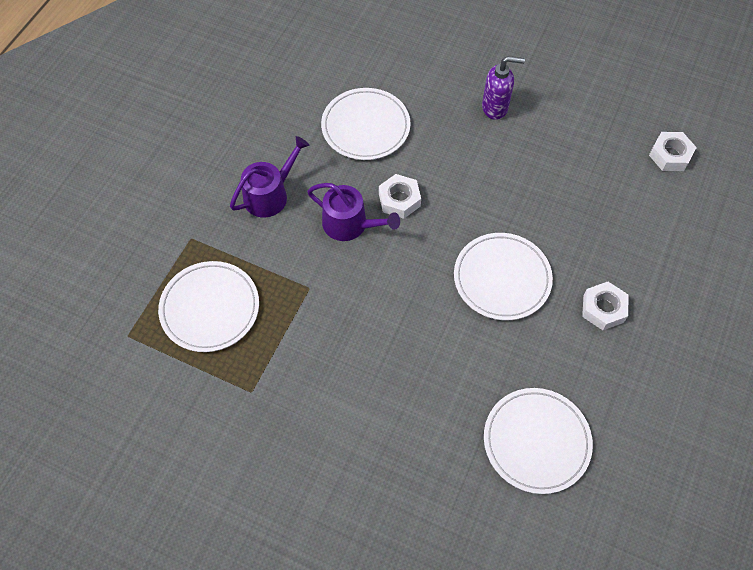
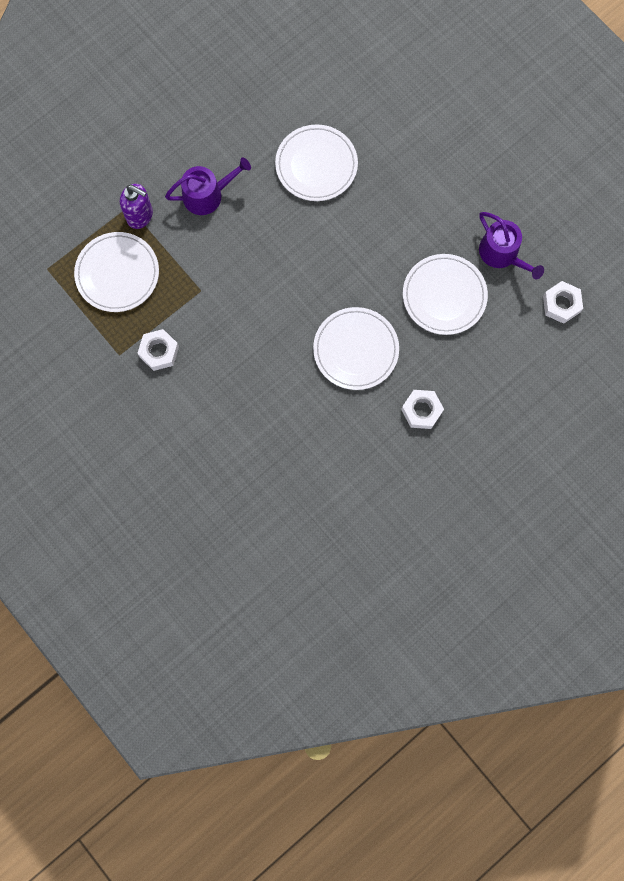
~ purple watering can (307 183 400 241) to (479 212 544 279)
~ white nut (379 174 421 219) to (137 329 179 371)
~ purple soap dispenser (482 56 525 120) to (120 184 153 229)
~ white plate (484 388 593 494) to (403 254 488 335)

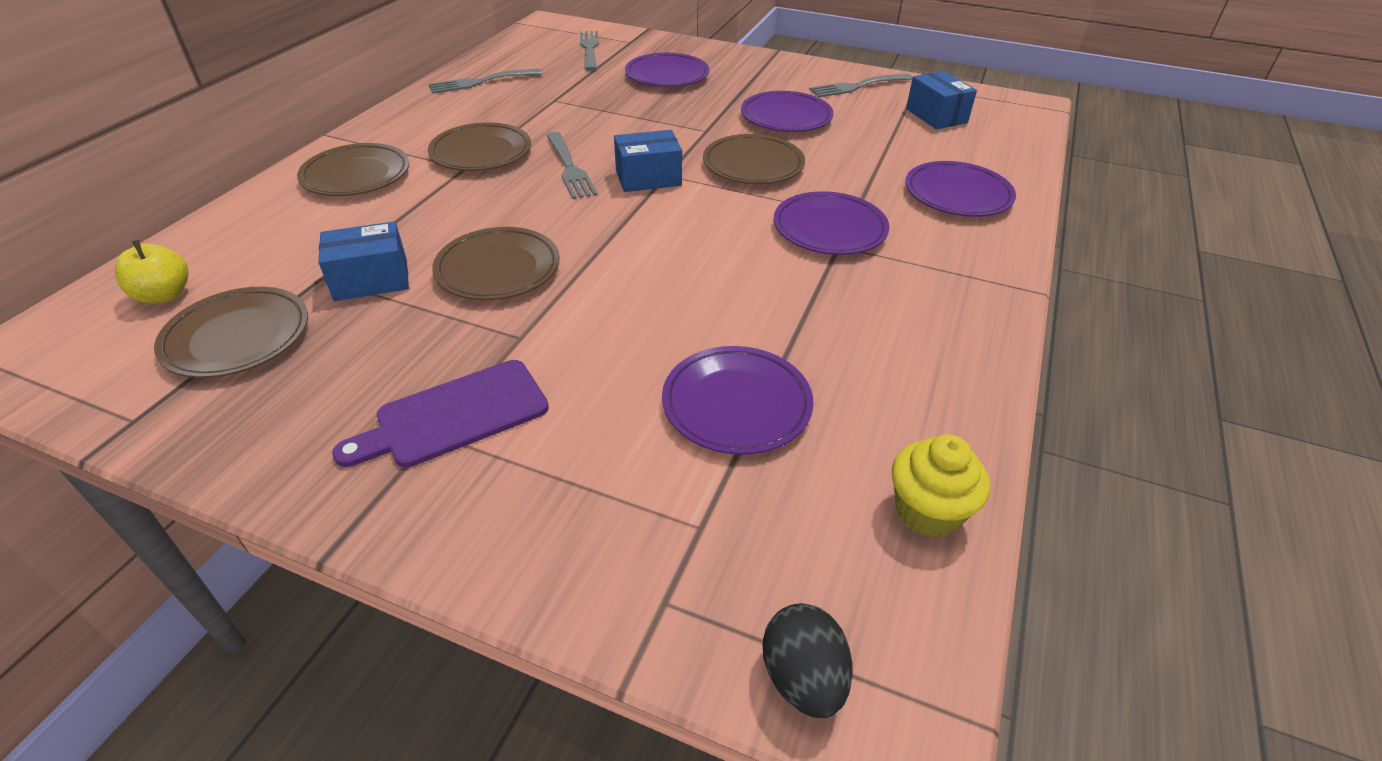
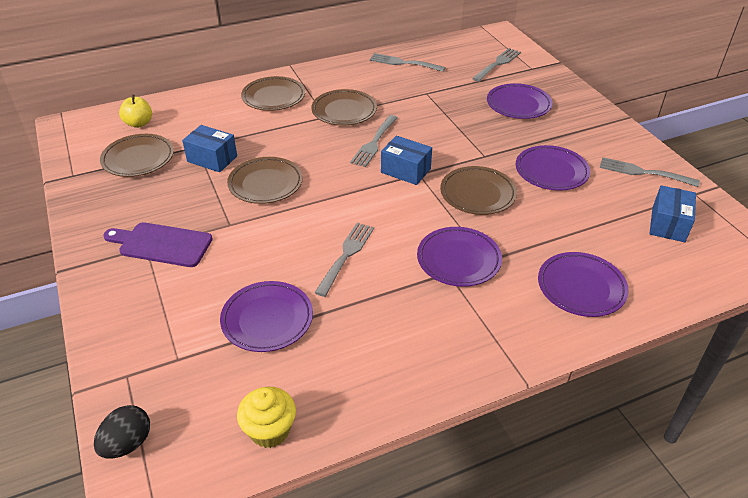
+ grey fork (314 223 374 297)

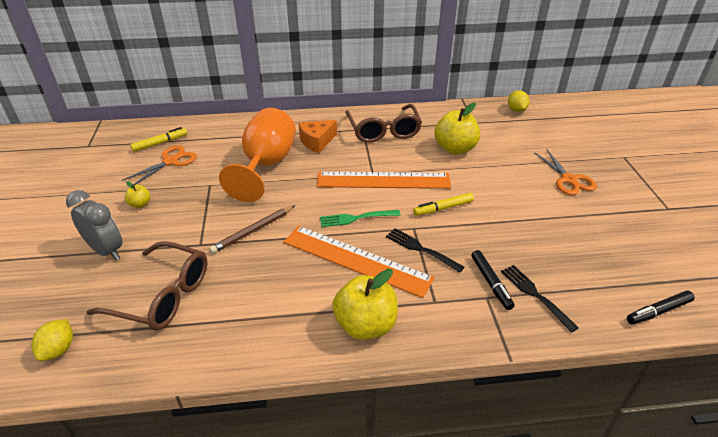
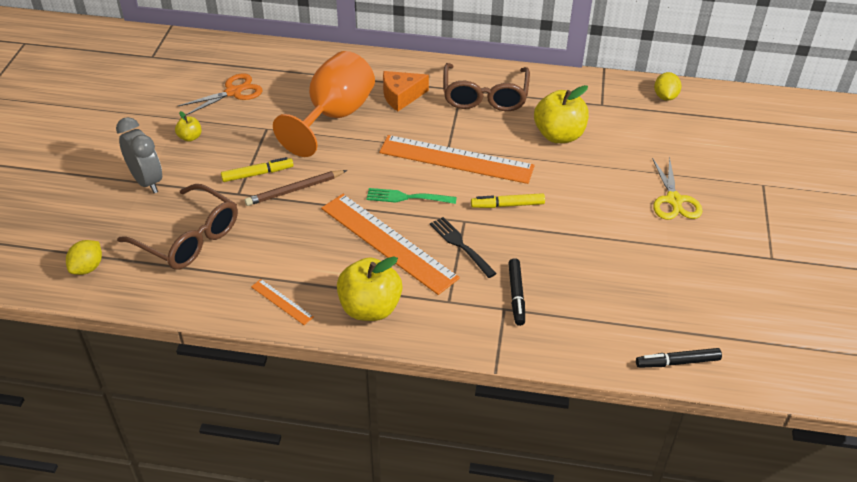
~ yellow marker (130 127 187 152) to (221 157 294 182)
- black fork (501 265 579 333)
~ orange scissors (534 149 597 195) to yellow scissors (652 156 703 220)
+ orange ruler (251 279 314 325)

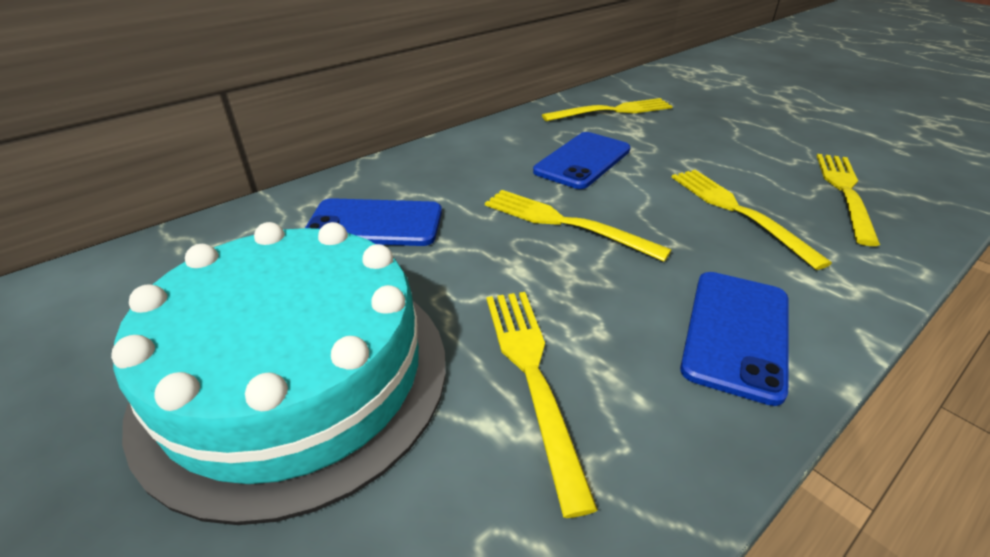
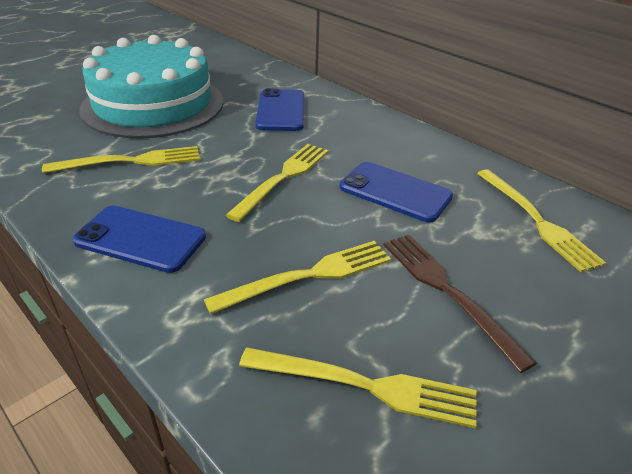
+ brown fork (383 234 537 373)

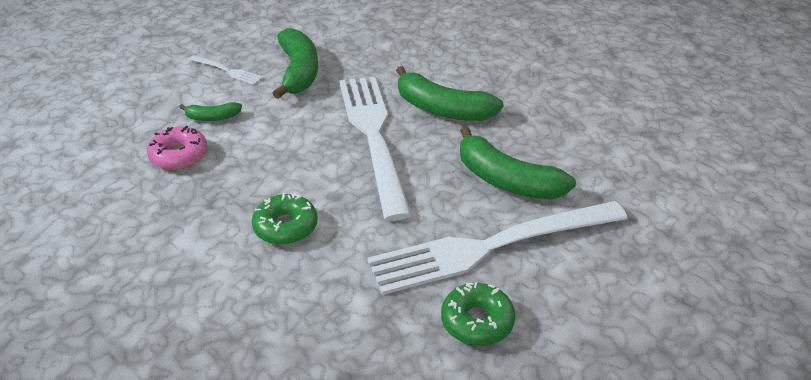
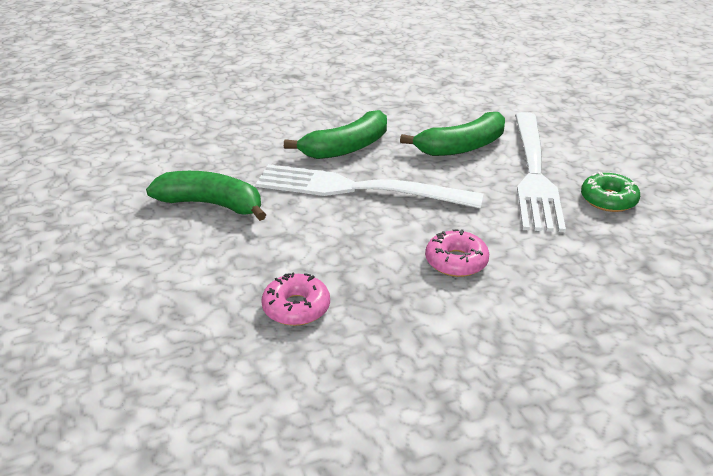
- green banana (179 102 242 121)
- white fork (189 55 263 85)
~ green donut (252 193 318 245) to pink donut (425 229 489 277)

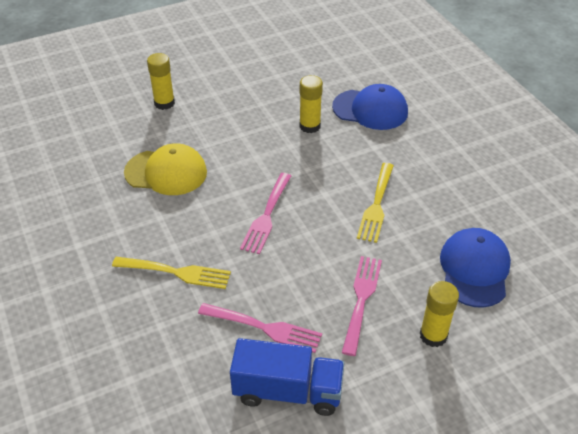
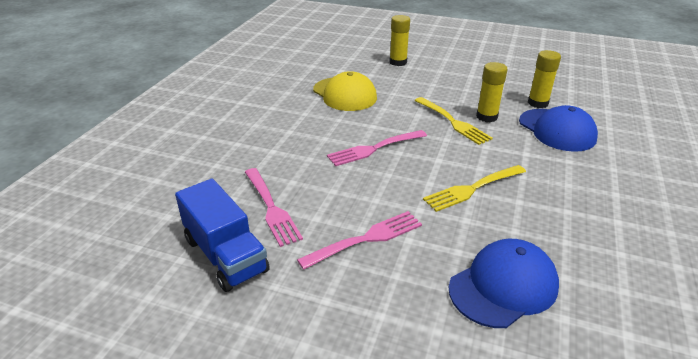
~ yellow fork (112 257 231 289) to (414 97 493 145)
~ yellow glue stick (420 281 459 347) to (528 50 561 108)

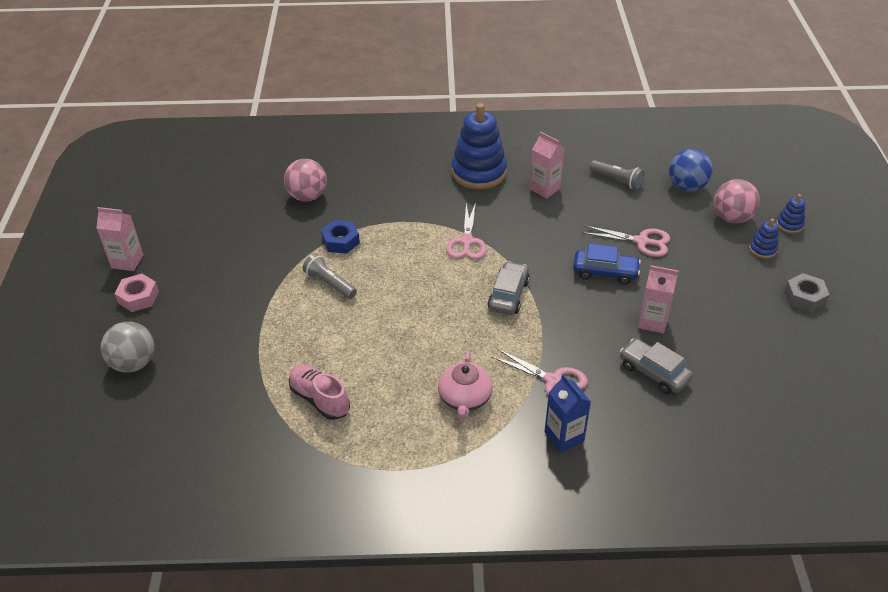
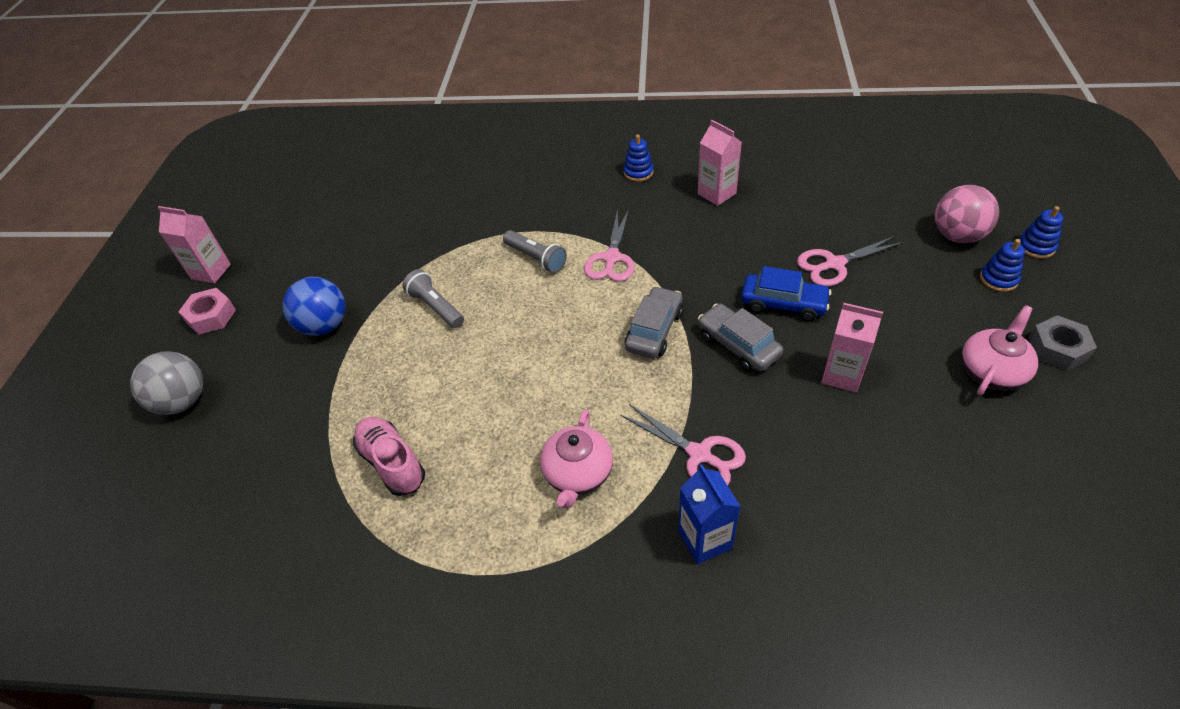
- pink ball (284 159 327 201)
- blue nut (321 220 360 254)
~ blue stacking toy (452 103 507 189) = (624 134 654 182) x0.45
~ pink scissors (582 225 670 257) = (797 236 904 286) 135 degrees clockwise
~ grey flashlight (590 160 645 189) to (503 230 567 273)
~ grey car (620 338 693 394) to (698 303 783 372)
~ blue ball (669 149 713 192) to (282 277 345 336)
+ pink teapot (961 305 1038 396)

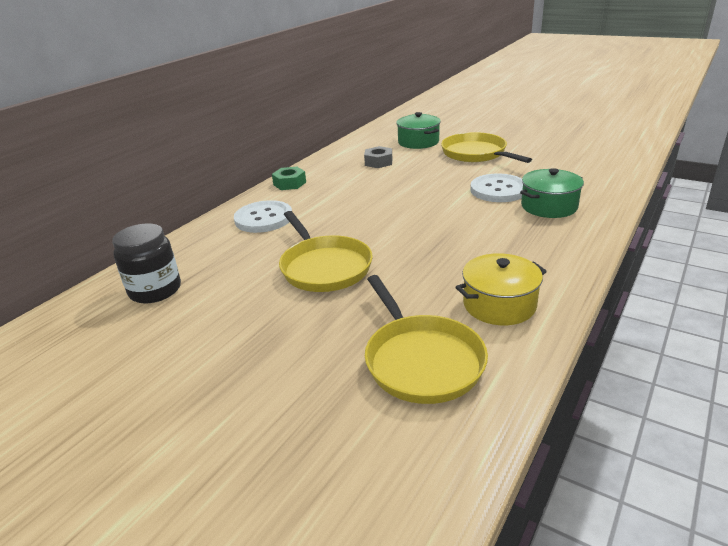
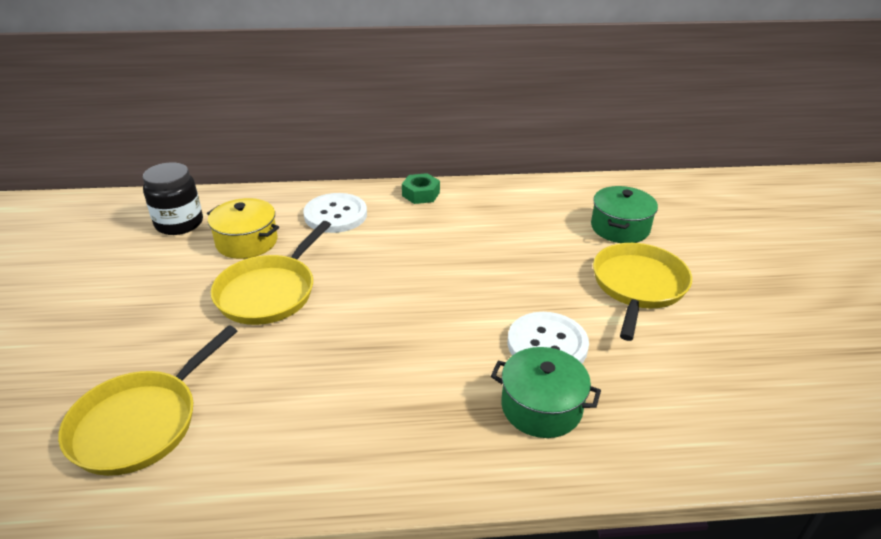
- grey nut (364 146 392 168)
~ yellow pot (456 253 547 325) to (207 198 279 259)

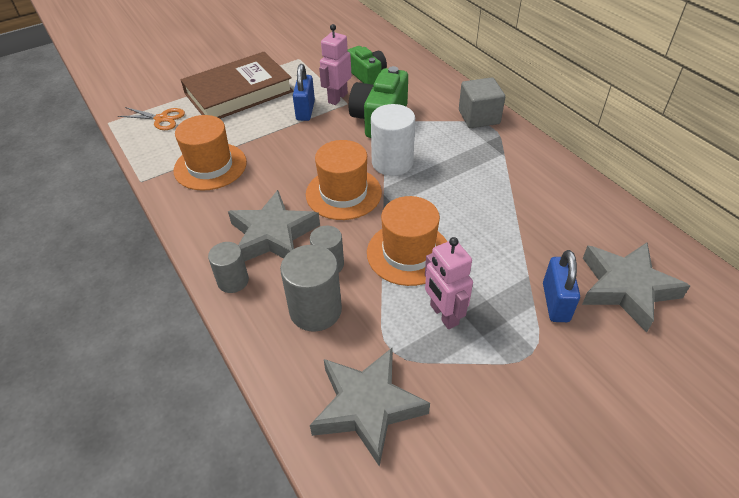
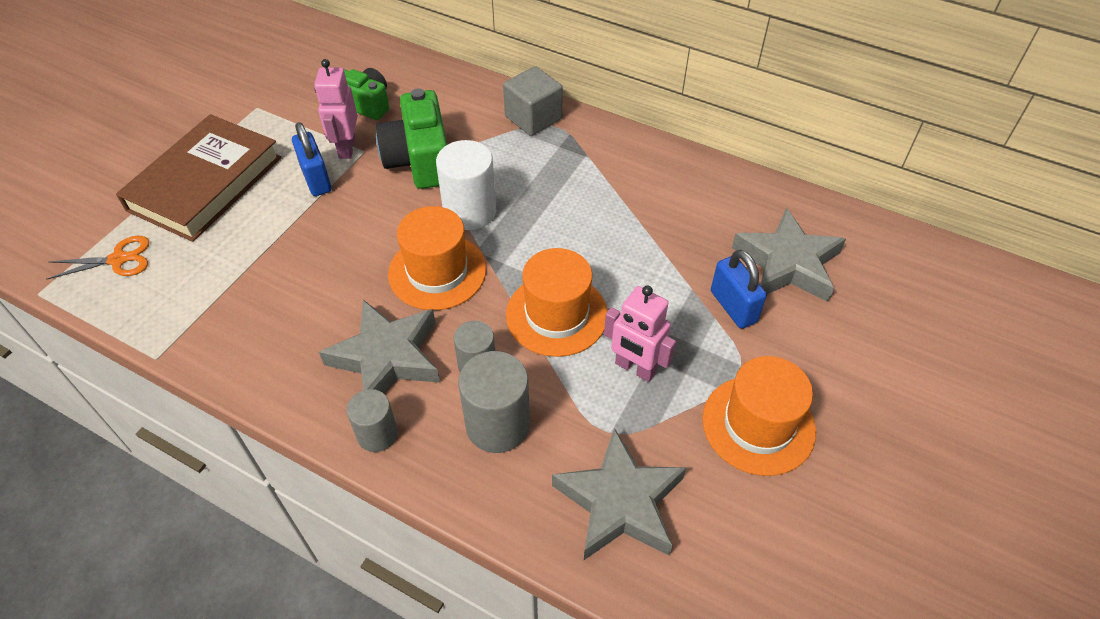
~ orange hat (174 115 247 191) to (702 356 816 476)

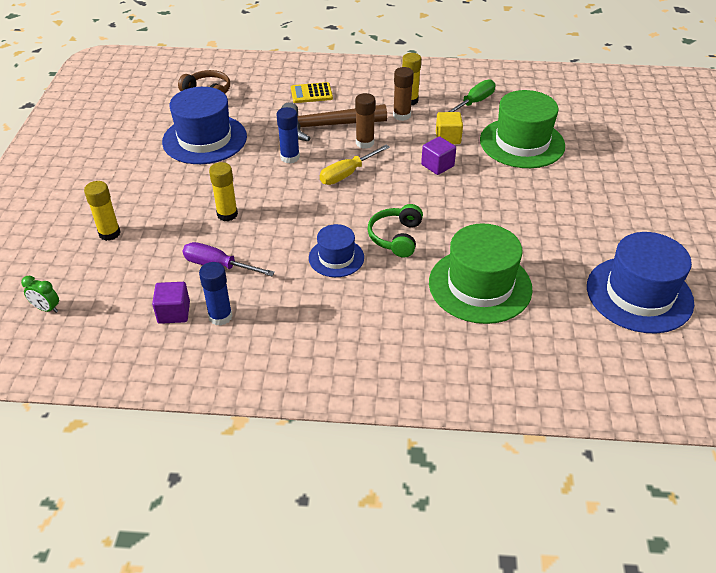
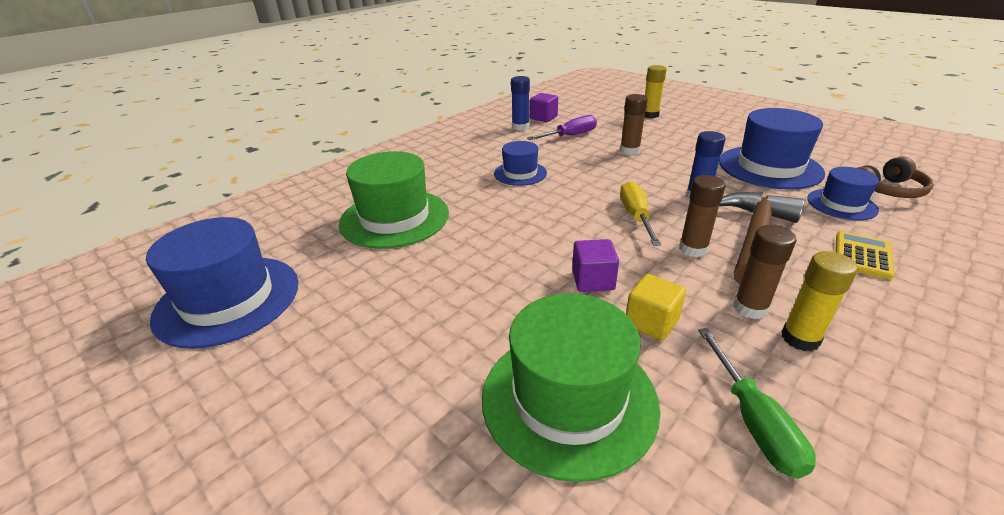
- green clock (21 275 59 313)
~ yellow glue stick (209 162 238 221) to brown glue stick (620 94 648 155)
- green headphones (368 204 423 258)
+ blue hat (807 167 879 220)

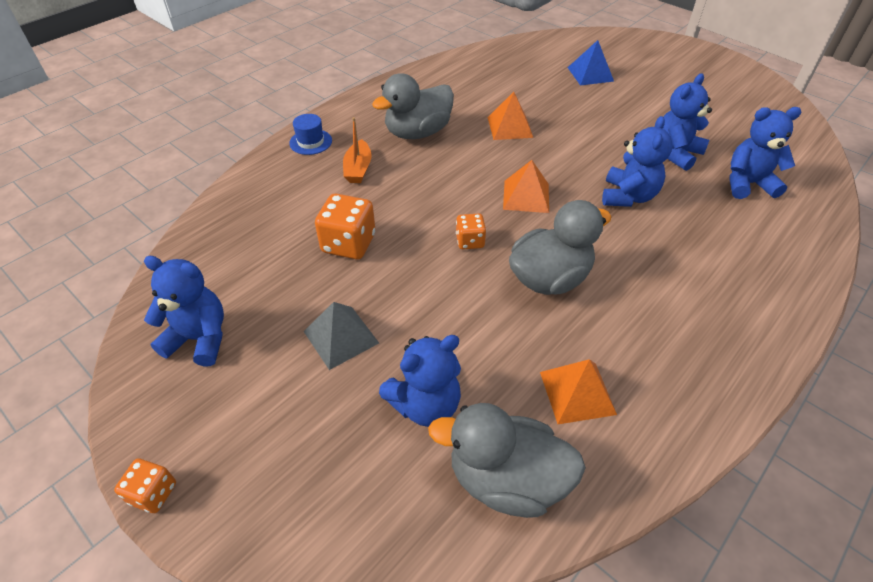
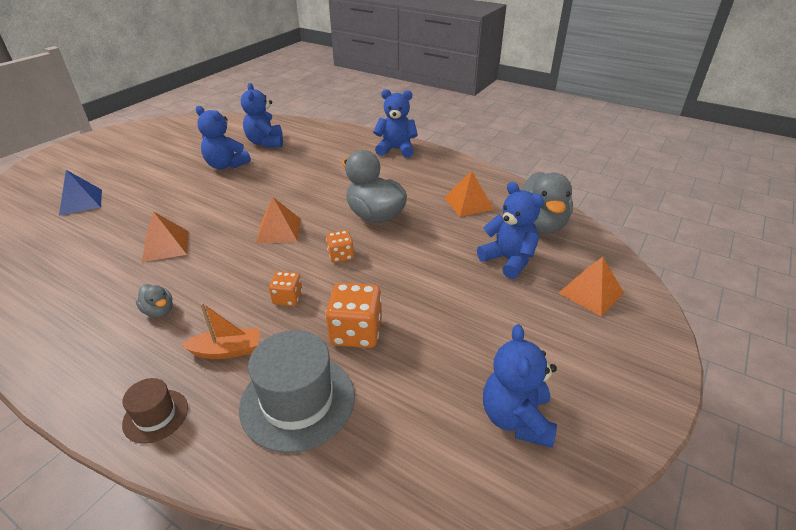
~ orange dice (114 458 176 513) to (269 271 302 306)
~ blue hat (289 114 332 155) to brown hat (122 378 188 444)
- grey pyramid (303 302 379 370)
~ grey duck (372 73 454 139) = (136 284 173 318) x0.47
~ blue teddy bear (602 116 673 207) to (373 89 418 158)
+ grey hat (239 330 355 453)
+ orange pyramid (559 257 624 316)

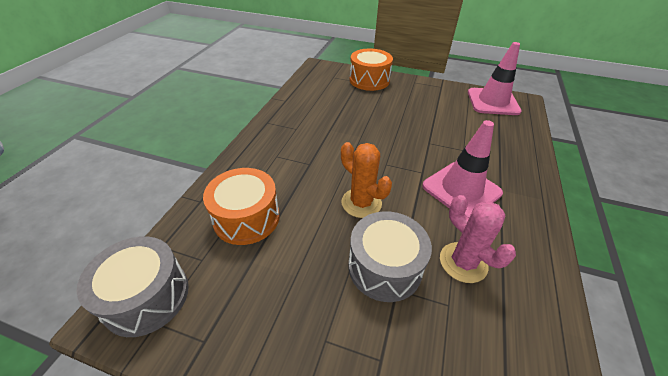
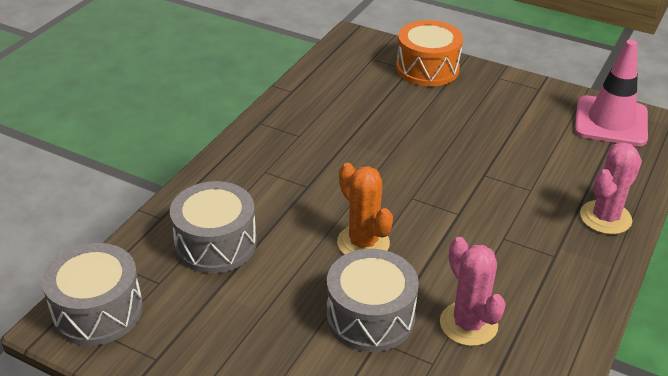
~ orange drum (203 168 280 245) to grey drum (170 181 257 273)
- pink traffic cone (422 120 503 218)
+ pink cactus (580 142 642 235)

